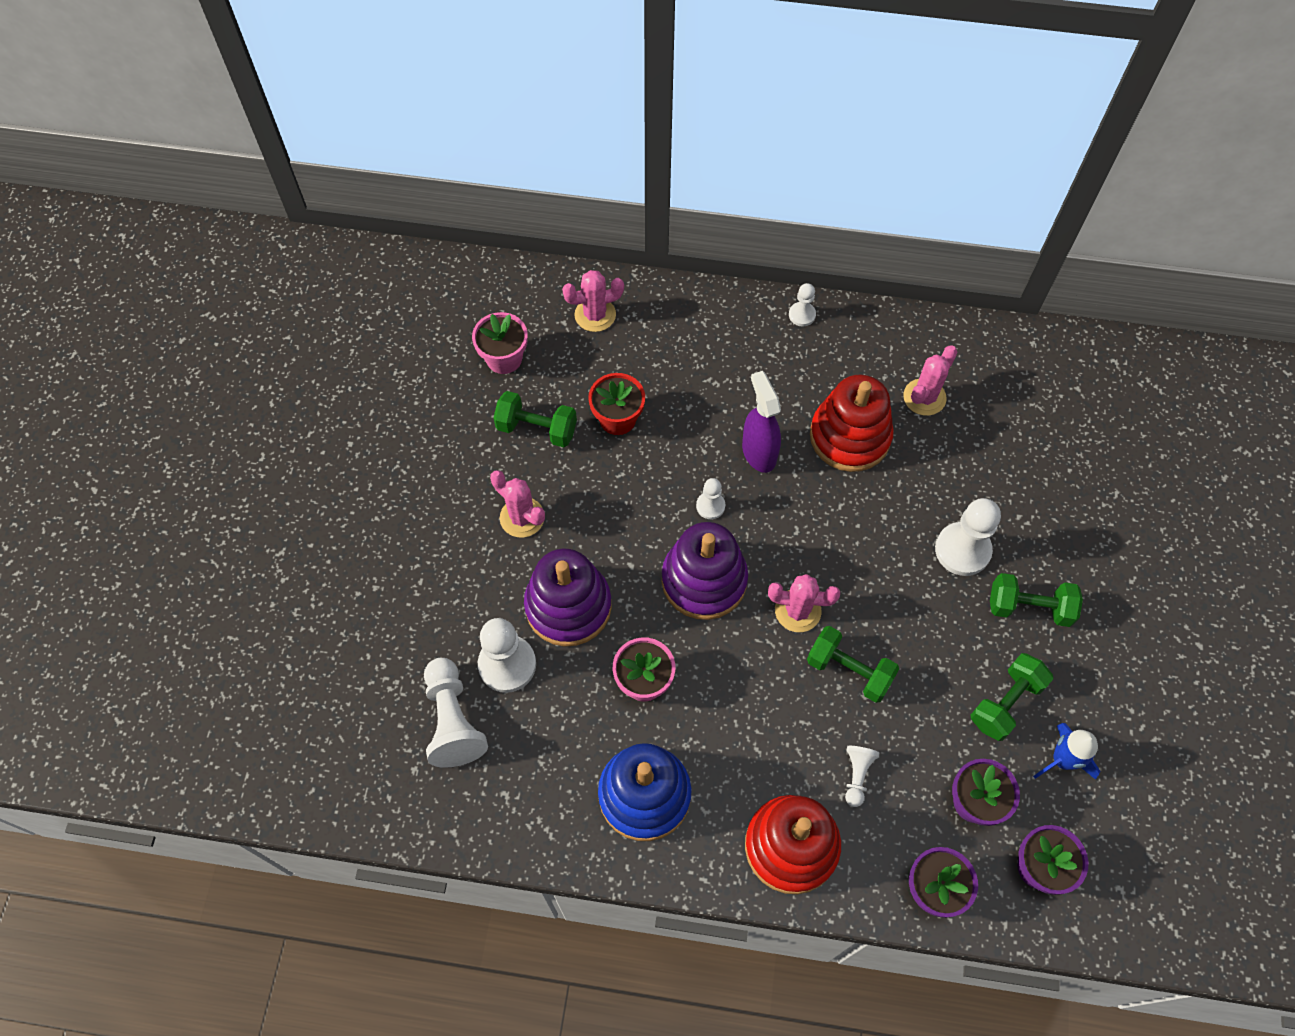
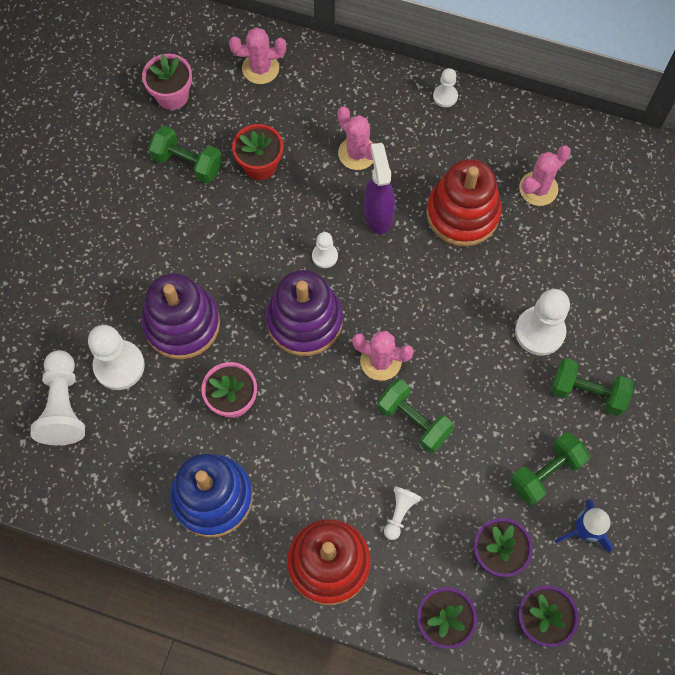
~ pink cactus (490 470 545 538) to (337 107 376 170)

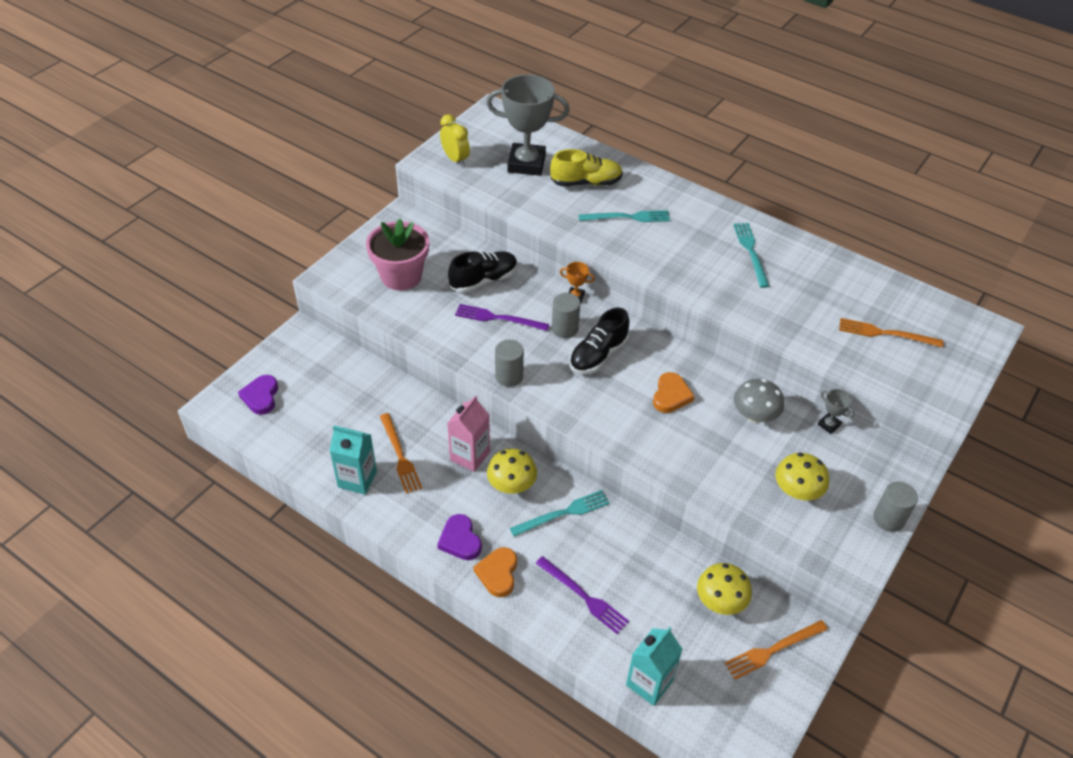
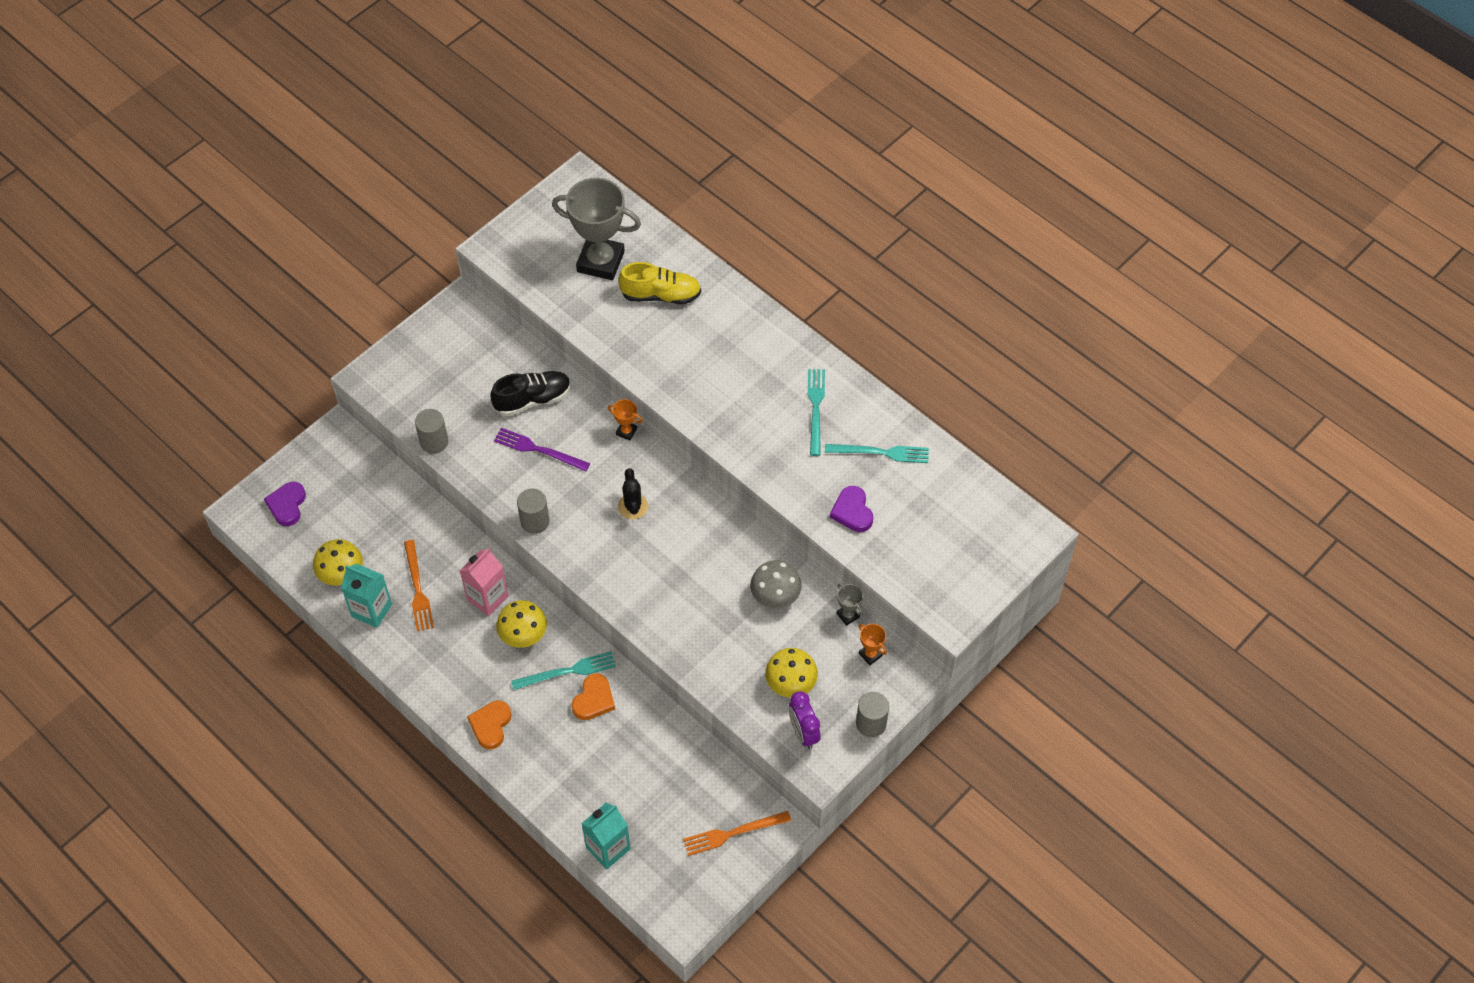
- pink flower pot (366 219 429 291)
~ purple heart (437 514 482 560) to (830 486 873 532)
- yellow clock (440 114 470 167)
- purple fork (536 556 629 634)
~ grey cylinder (552 293 580 338) to (415 409 448 454)
~ black shoe (569 308 629 374) to black cactus (618 468 648 519)
~ turquoise fork (579 210 670 222) to (825 444 929 463)
~ orange heart (653 372 695 413) to (572 673 615 720)
~ yellow mushroom (697 563 752 615) to (313 539 363 585)
- orange fork (839 318 943 347)
+ purple clock (789 691 820 749)
+ orange trophy (859 624 887 665)

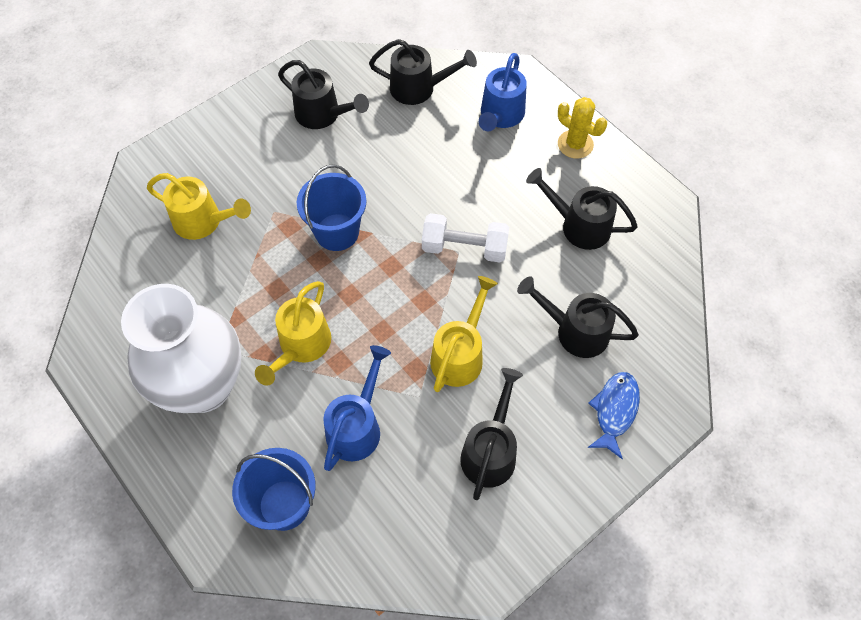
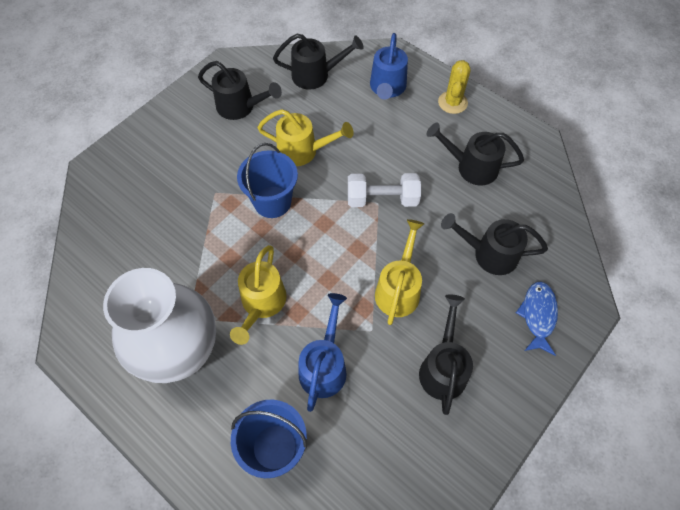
~ yellow watering can (147 173 251 240) to (257 109 354 166)
~ yellow cactus (558 97 607 159) = (438 60 471 114) 75 degrees clockwise

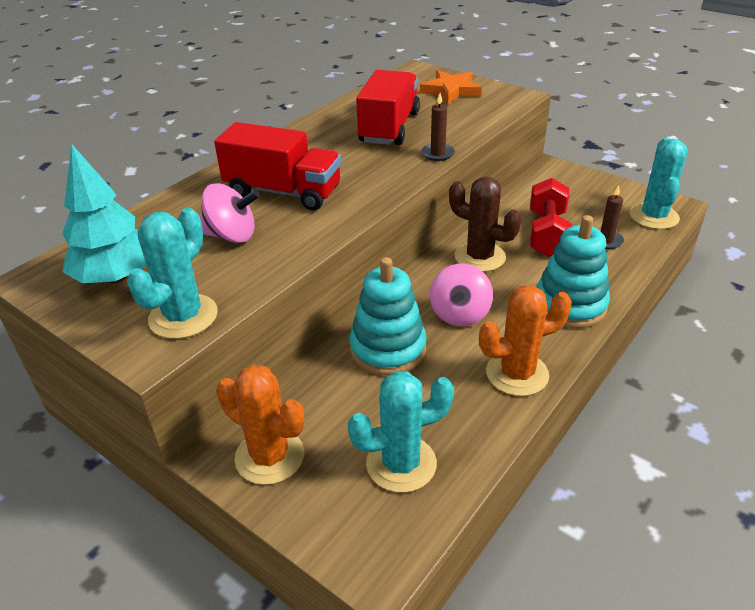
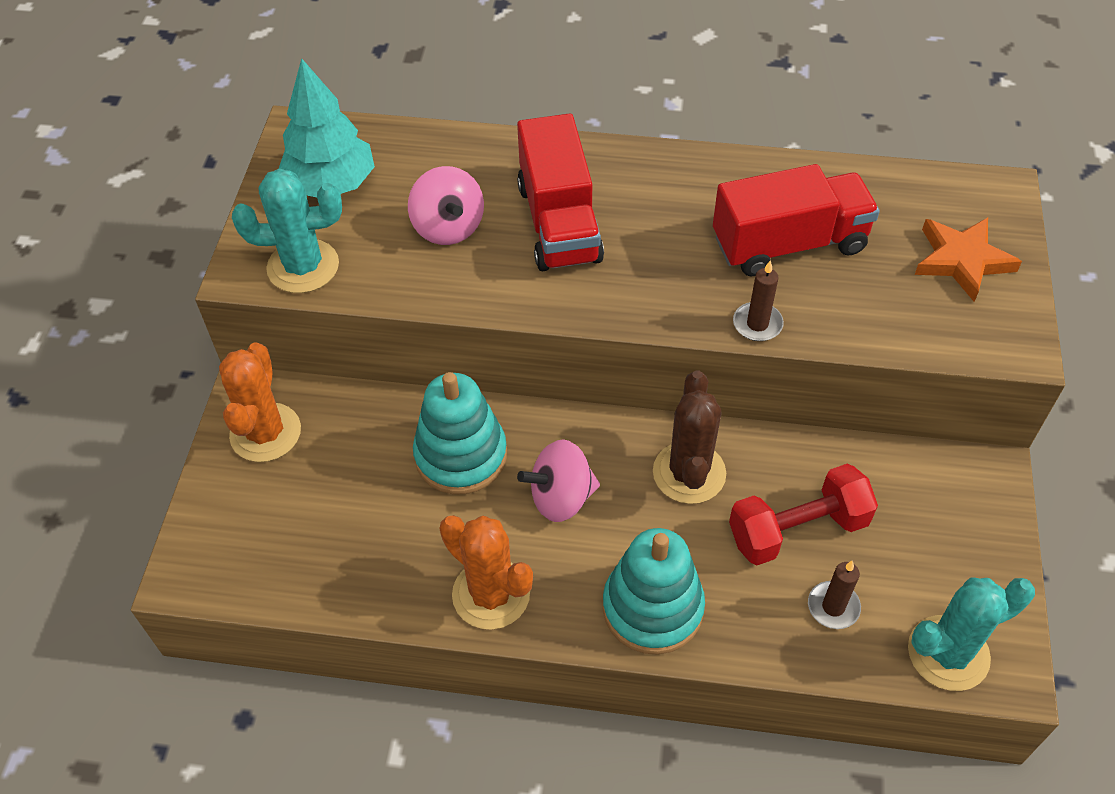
- turquoise cactus (348 371 454 493)

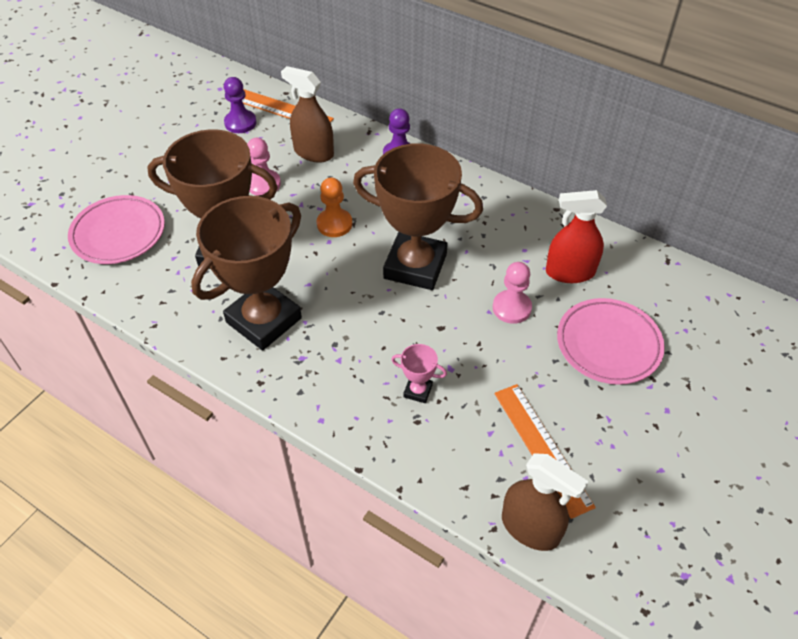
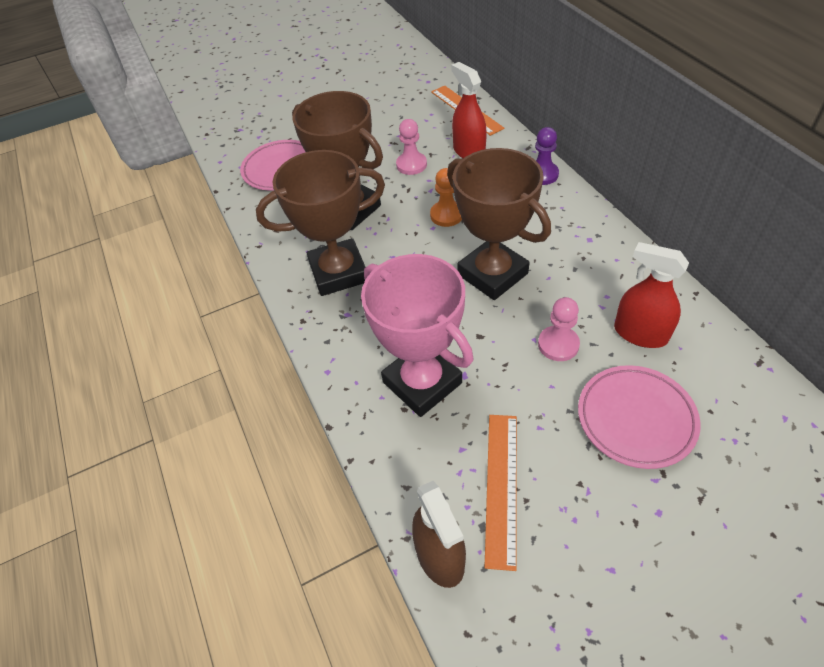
- purple pawn (224 77 256 133)
~ brown spray bottle (281 66 334 163) to red spray bottle (451 62 487 158)
~ pink trophy (391 344 447 403) = (361 254 473 417) x2.48

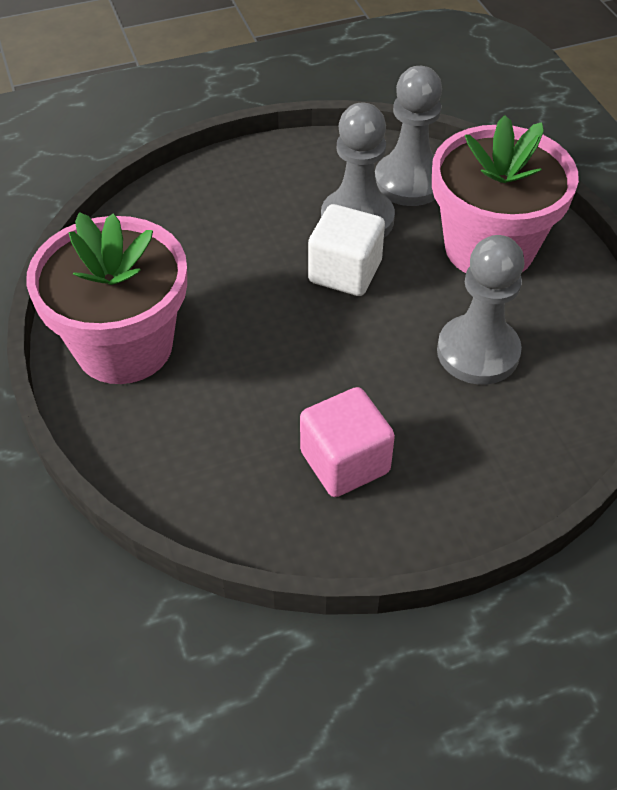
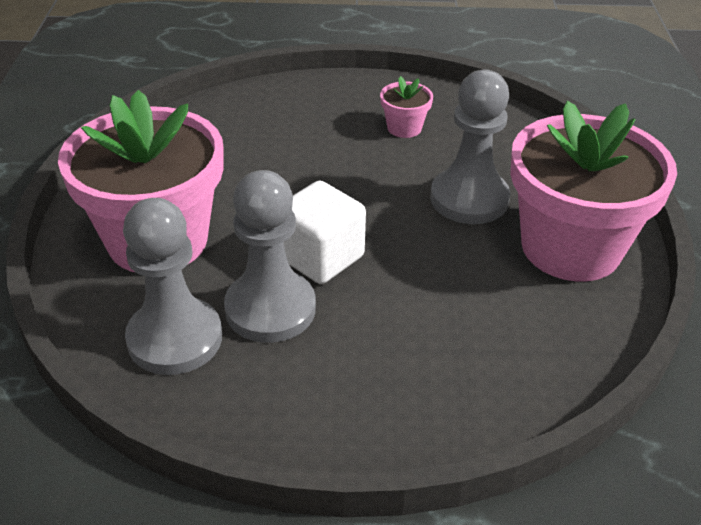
~ pink cube (300 387 395 497) to pink flower pot (380 76 433 138)
~ grey pawn (437 235 525 385) to (430 69 510 224)

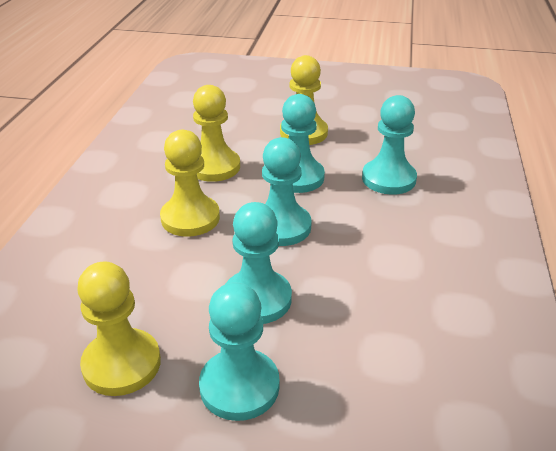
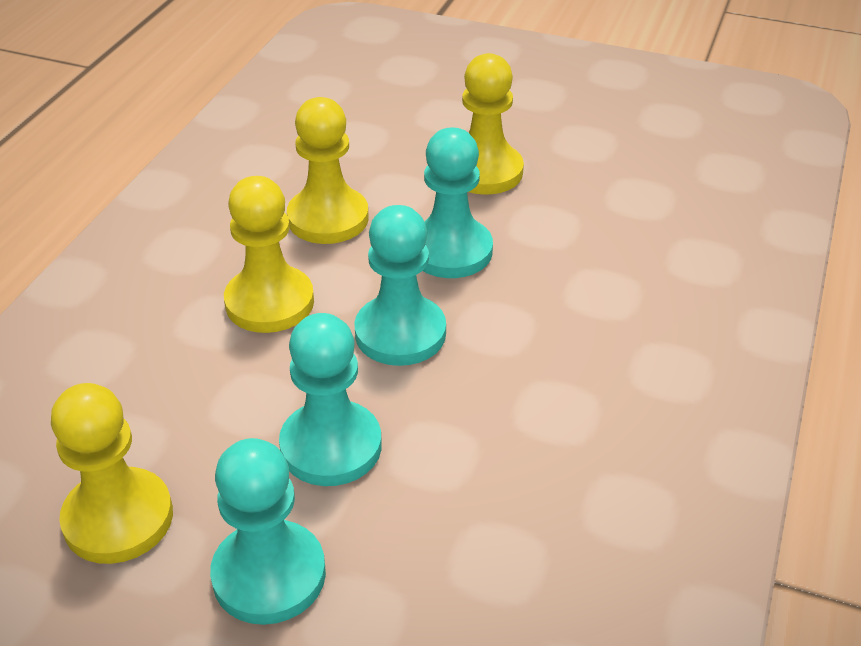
- turquoise pawn (362 95 417 195)

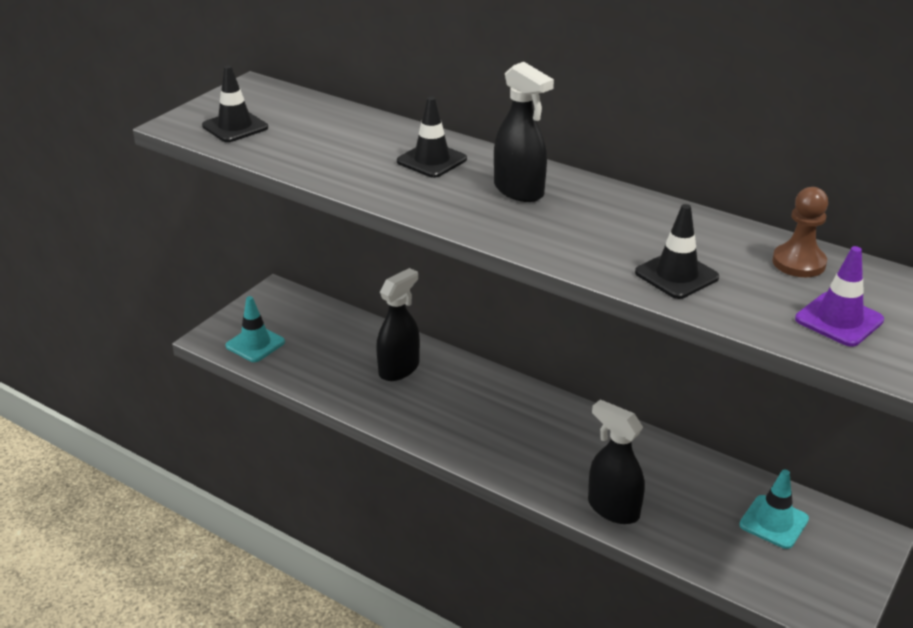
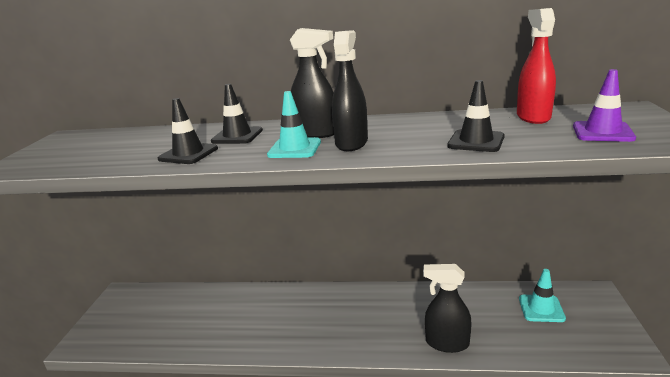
~ black traffic cone (202 66 268 142) to (158 98 218 164)
~ turquoise traffic cone (225 296 285 362) to (267 91 321 158)
~ black spray bottle (376 268 420 381) to (332 30 368 151)
~ brown pawn (772 187 828 277) to red spray bottle (517 8 556 124)

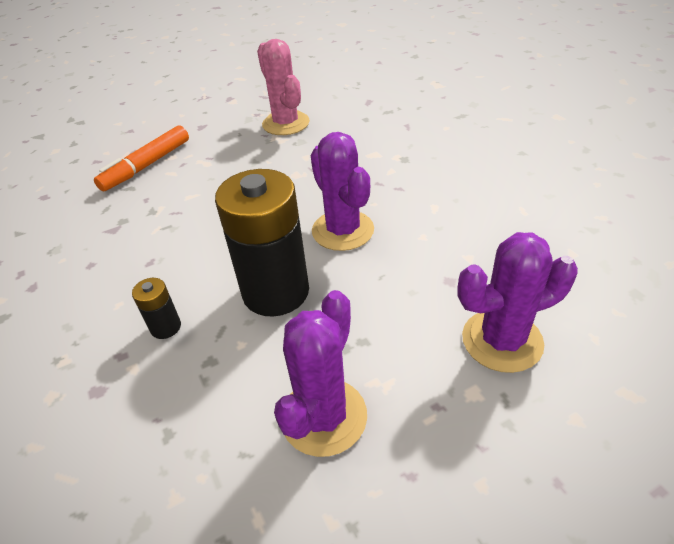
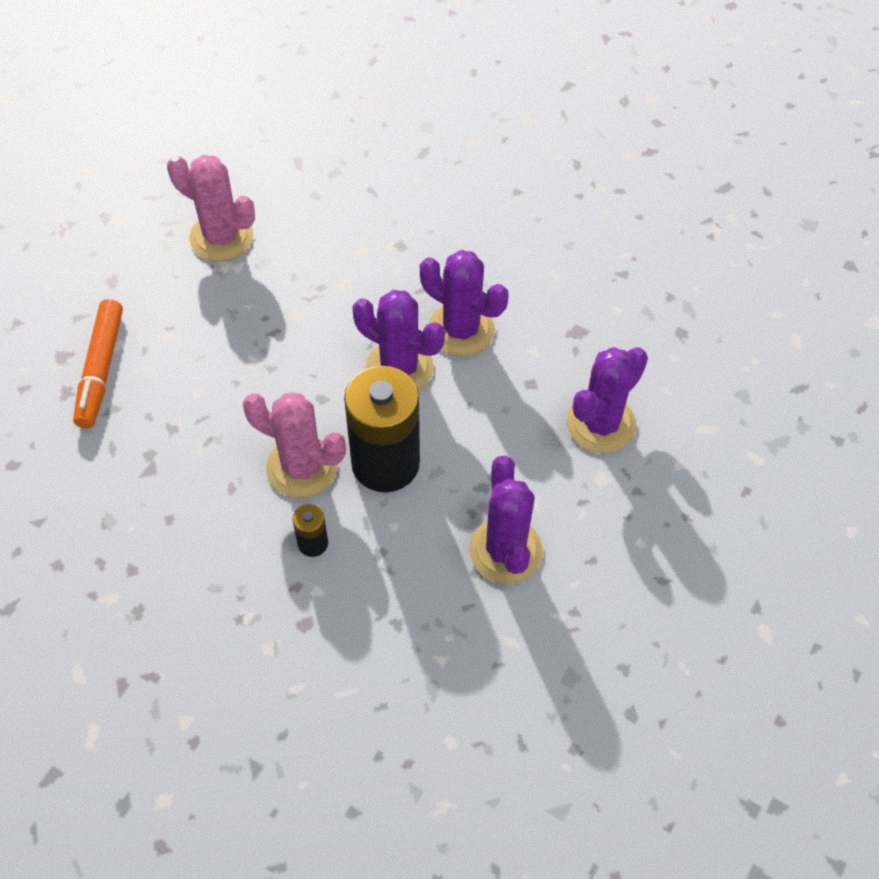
+ pink cactus (243 393 346 498)
+ purple cactus (420 250 508 357)

